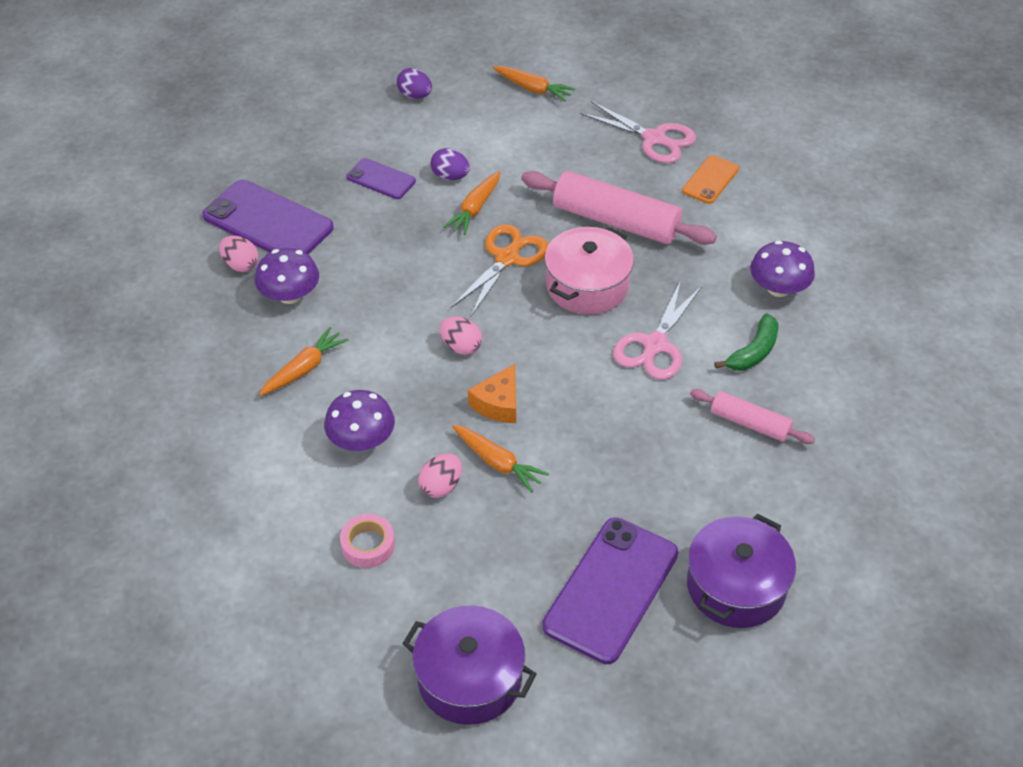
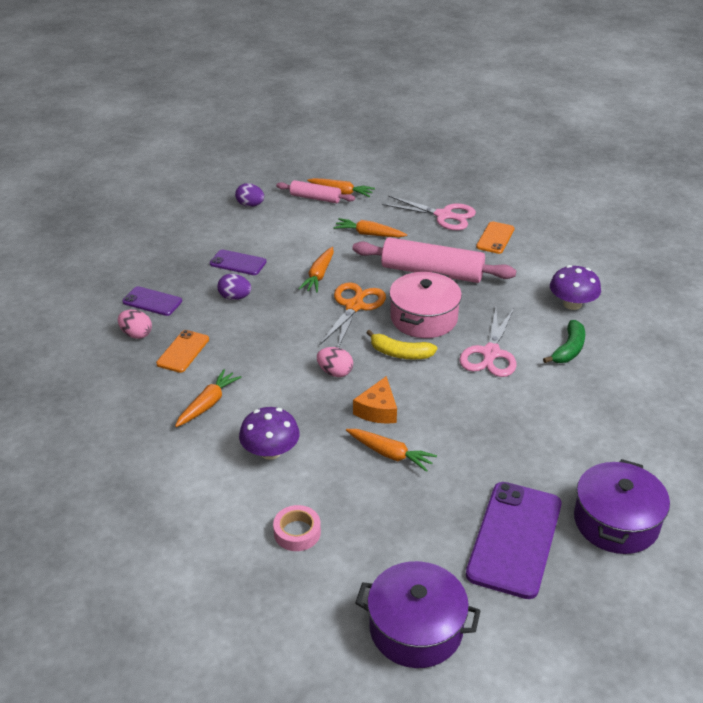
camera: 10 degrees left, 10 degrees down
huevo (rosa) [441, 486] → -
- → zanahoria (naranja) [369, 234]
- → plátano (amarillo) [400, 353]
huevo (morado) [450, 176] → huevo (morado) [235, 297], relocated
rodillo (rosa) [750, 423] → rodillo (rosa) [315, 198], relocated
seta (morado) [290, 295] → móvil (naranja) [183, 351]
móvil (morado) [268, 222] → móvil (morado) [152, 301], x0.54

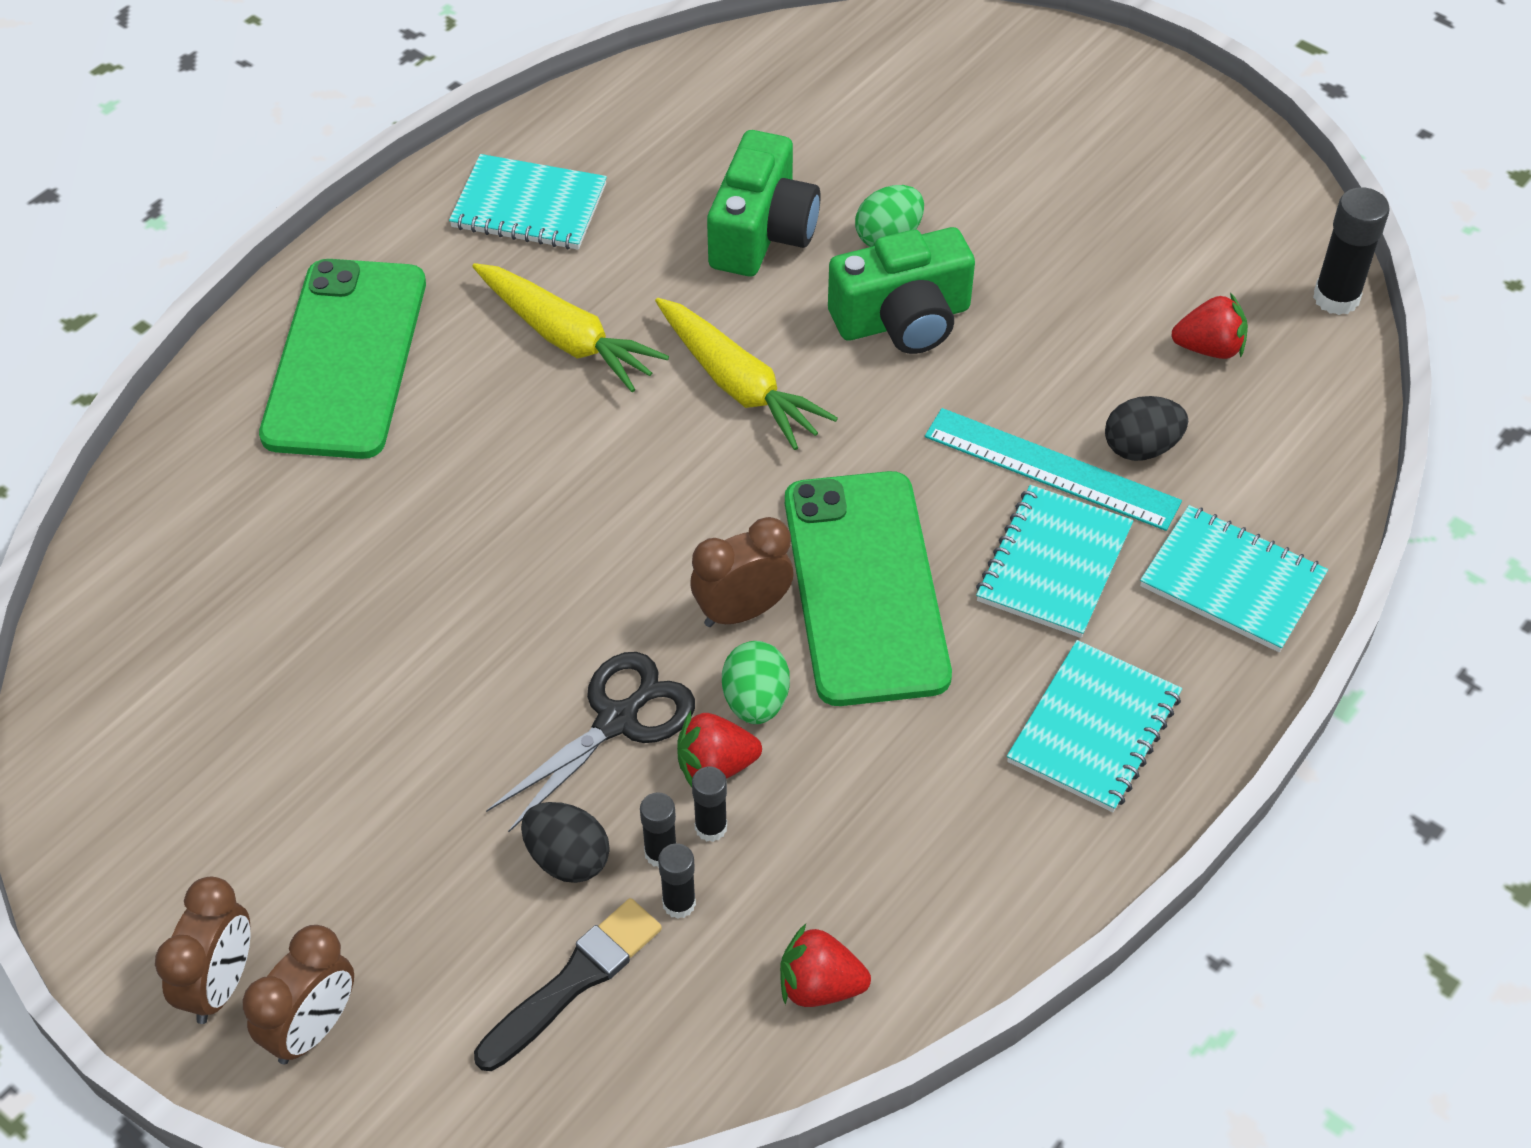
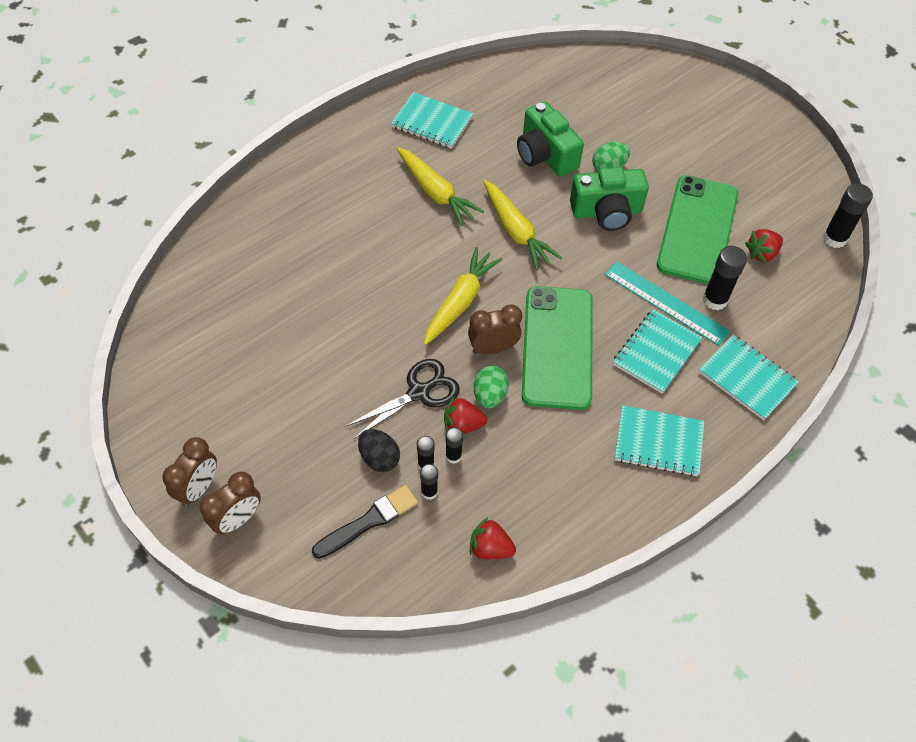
camera: 10 degrees right, 5 degrees up
- → zanahoria (amarillo) [460, 301]
móvil (verde) [345, 358] → móvil (verde) [697, 229], relocated
huevo (negro) [1141, 448] → barra de pegamento (negro) [715, 300]
cámara (verde) [762, 232] → cámara (verde) [545, 155], 120 degrees clockwise
cuaderno (turquesa) [1094, 729] → cuaderno (turquesa) [658, 442], 60 degrees clockwise
fresa (rojo) [1209, 348] → fresa (rojo) [762, 253], 135 degrees clockwise

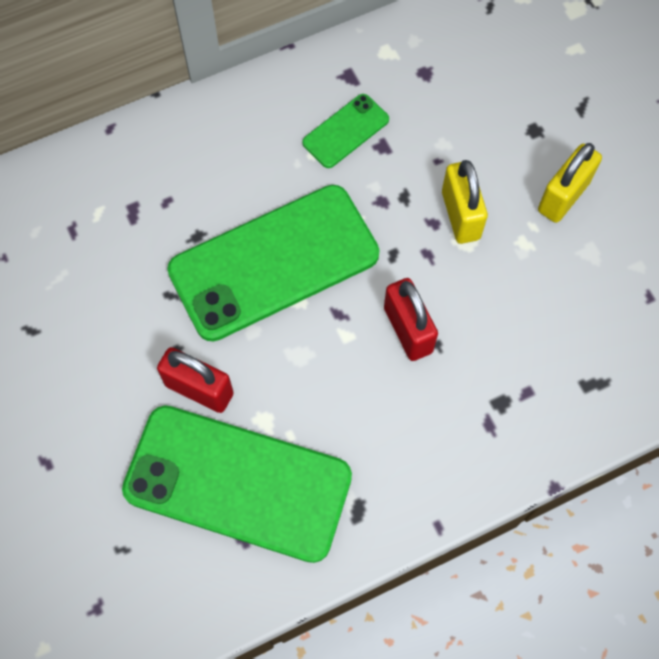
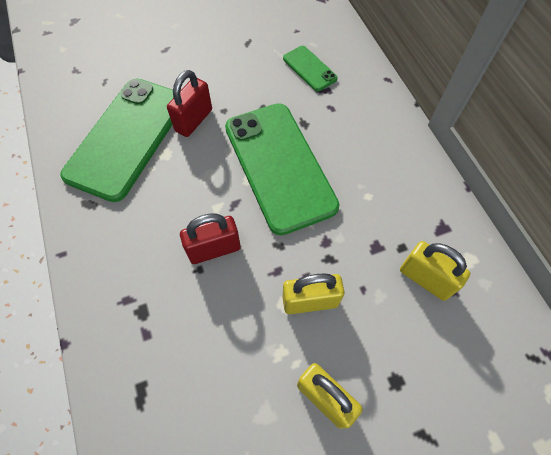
camera: 95 degrees right, 5 degrees down
- → candado (amarillo) [425, 279]
móvil (verde) [346, 131] → móvil (verde) [309, 68], relocated

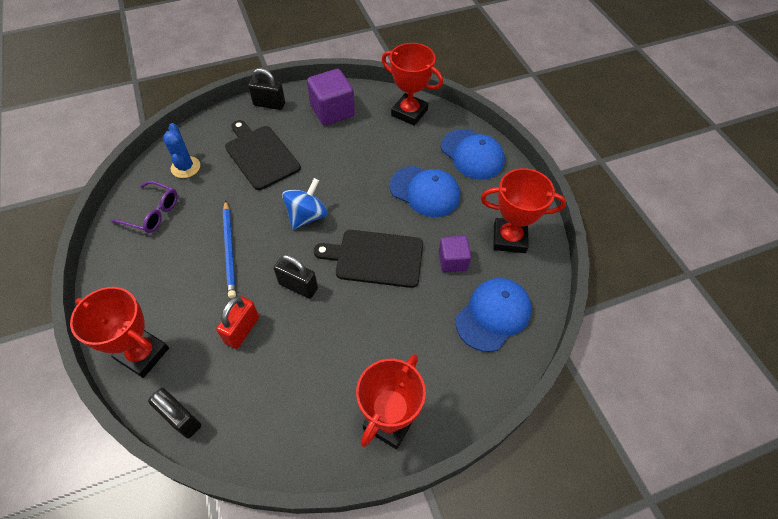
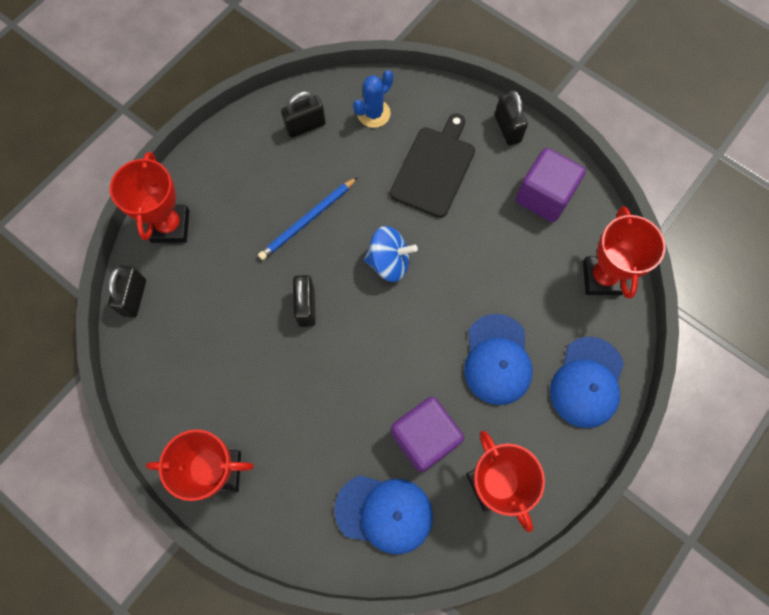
camera: 60 degrees right, 15 degrees up
candado (rojo) [242, 330] → -
tabla de cortar (negro) [375, 258] → -
gafas (morado) [152, 213] → candado (negro) [305, 126]
cubo (morado) [453, 261] → cubo (morado) [424, 438], x1.62

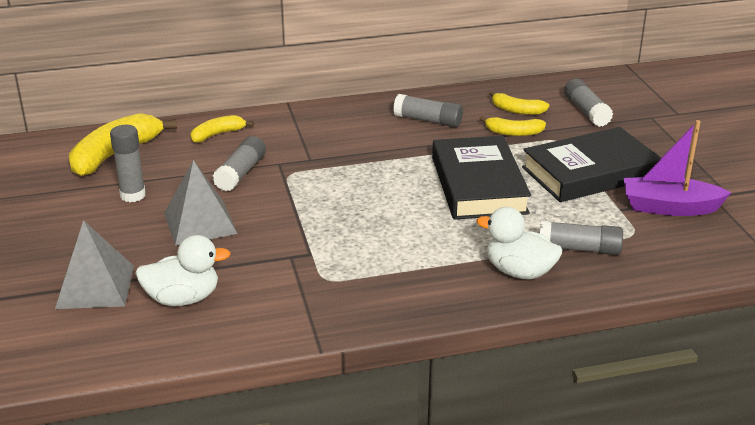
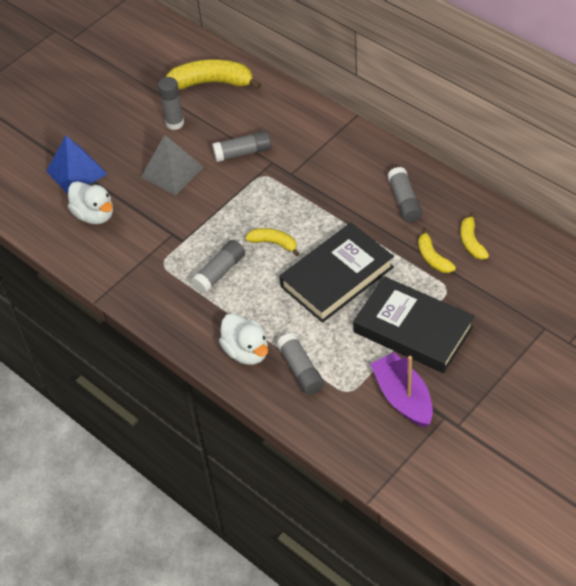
camera: 60 degrees right, 20 degrees up
plátano (amarillo) [217, 134] → plátano (amarillo) [274, 243], relocated
barra de pegamento (gris) [586, 111] → barra de pegamento (gris) [219, 272], relocated
pirámide (gris) [95, 286] → pirámide (azul) [76, 172]
pato (blanco) [519, 272] → pato (blanco) [246, 351], 150 degrees clockwise

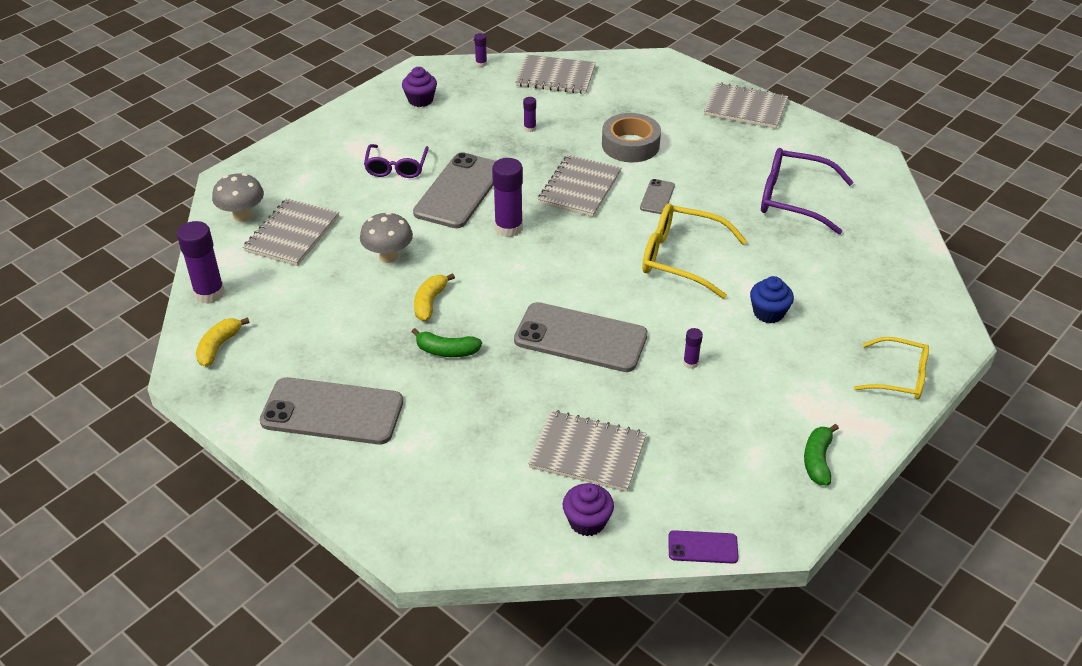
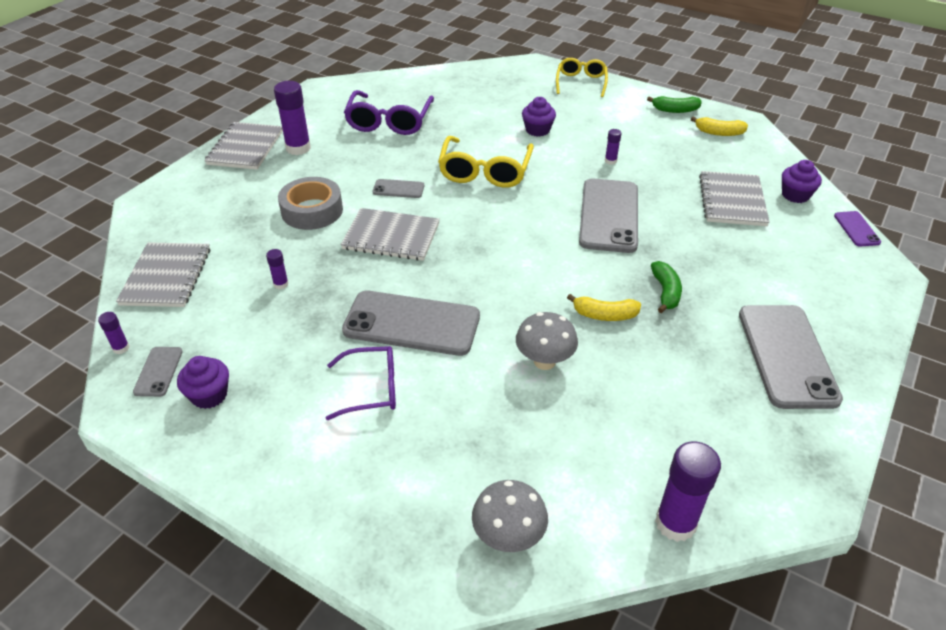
camera: 100 degrees left, 0 degrees up
cuaderno (gris) [292, 234] → -
- → móvil (gris) [158, 371]
plátano (amarillo) [219, 347] → plátano (amarillo) [719, 132], relocated
barra de pegamento (morado) [508, 228] → barra de pegamento (morado) [298, 148], relocated
móvil (morado) [703, 547] → móvil (morado) [856, 229], relocated
magdalena (azul) [768, 313] → magdalena (morado) [537, 130]

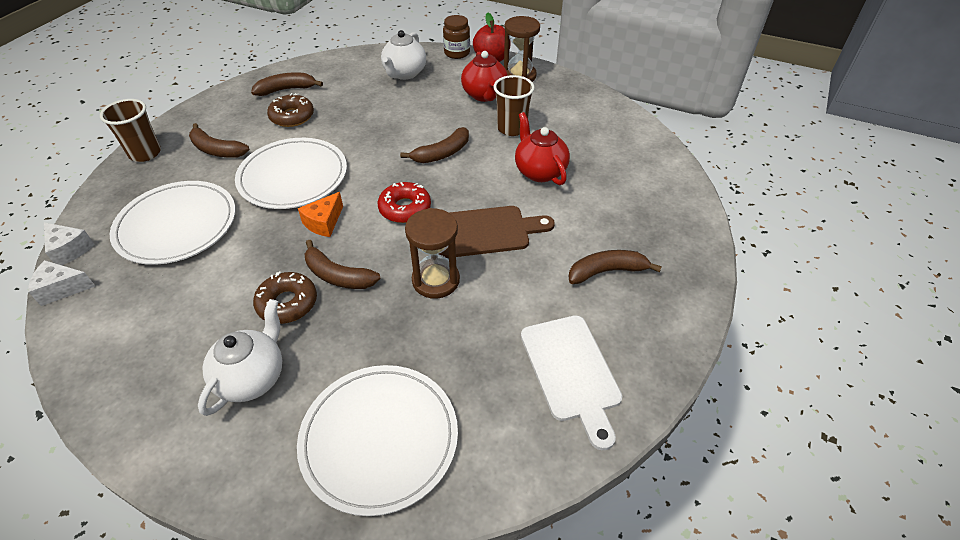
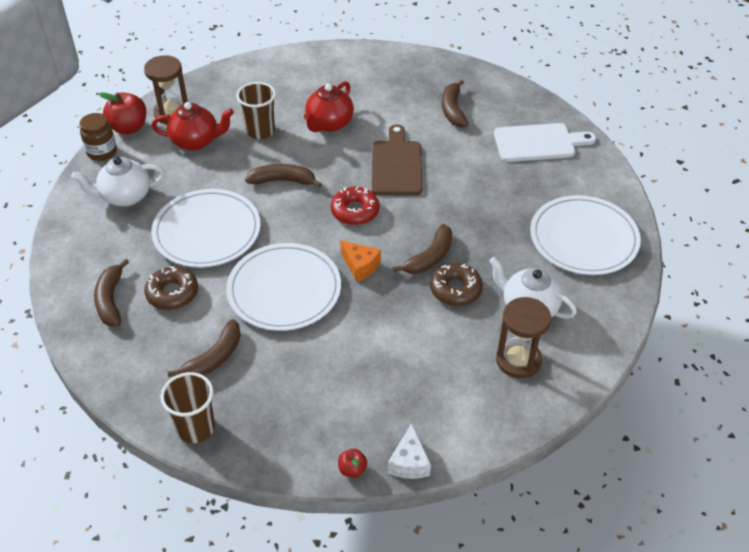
camera: 80 degrees left, 0 degrees up
plato (blanco) [177, 225] → plato (blanco) [207, 231], relocated
reloj de arena (marrón) [435, 280] → reloj de arena (marrón) [518, 360], relocated
queso (blanco) [69, 249] → manzana (rojo) [352, 469]
tetera (blanco) [404, 73] → tetera (blanco) [125, 197], 135 degrees clockwise
plátano (marrón) [442, 153] → plátano (marrón) [283, 181], 60 degrees counterclockwise
tetera (rojo) [539, 171] → tetera (rojo) [329, 124], 45 degrees counterclockwise

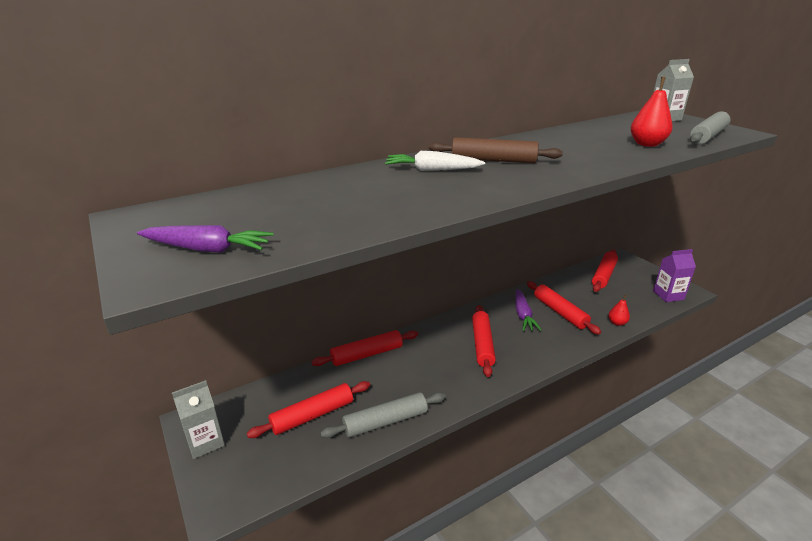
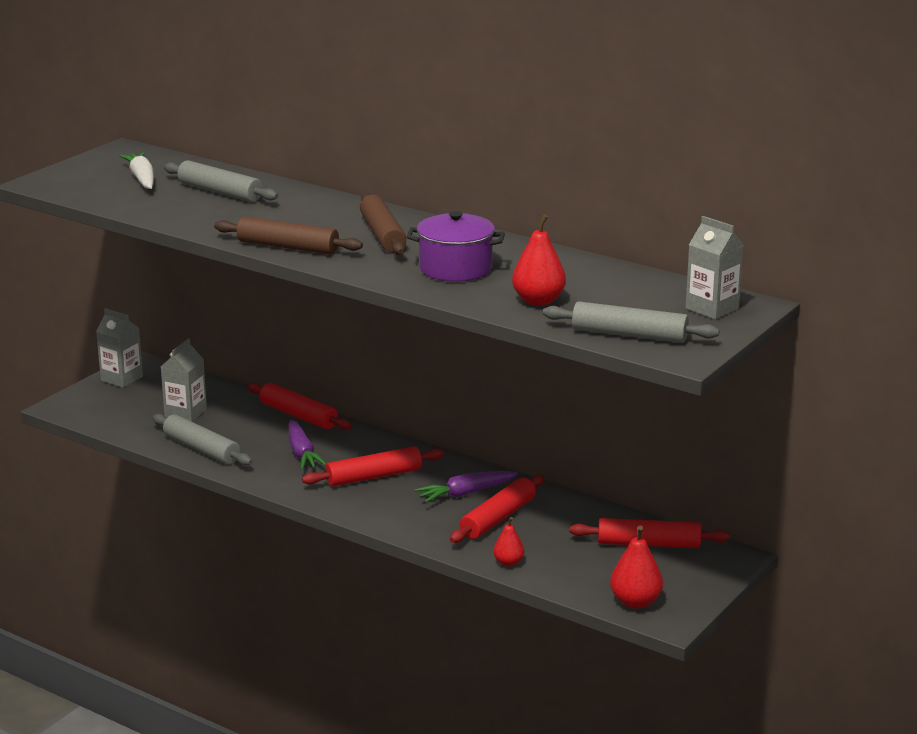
camera: 65 degrees right, 5 degrees down
- → rodillo (gris) [220, 192]
- → rodillo (marrón) [287, 247]
- → olla (morado) [455, 268]
zanahoria (morado) [207, 249] → zanahoria (morado) [302, 453], relocated
zanahoria (blanco) [432, 170] → zanahoria (blanco) [142, 178], relocated
rodillo (rojo) [312, 415] → cartón de leche (gris) [185, 413]
cartón de leche (morado) [668, 295] → pera (rojo) [635, 602]

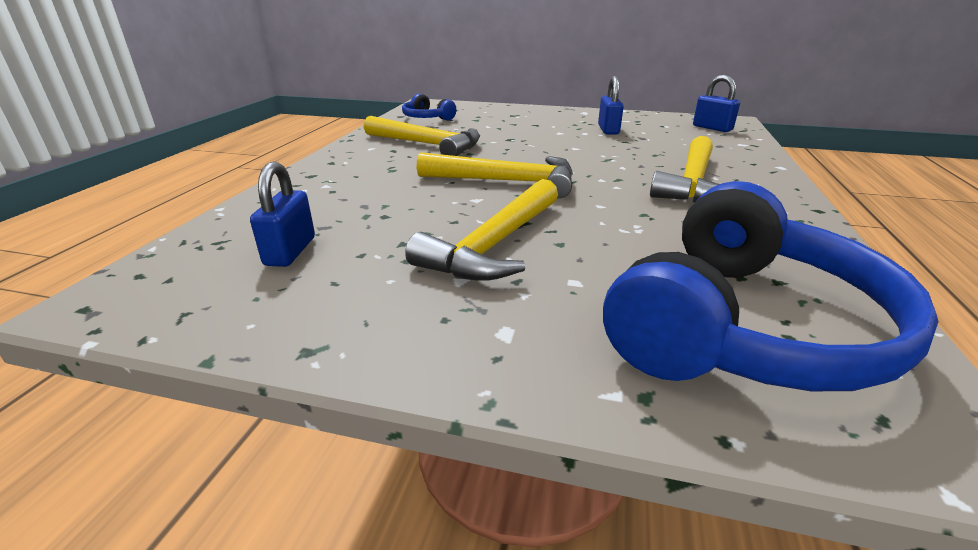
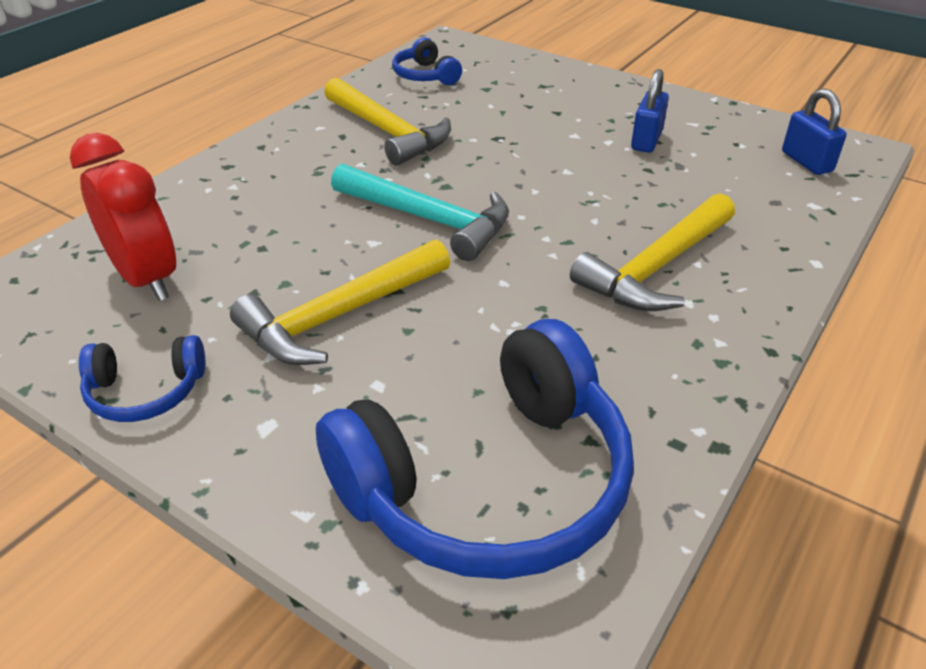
camera: 20 degrees right, 10 degrees up
- → auriculares (azul) [146, 392]
candado (azul) [290, 251] → despertador (rojo) [147, 279]
martillo (amarillo) [506, 182] → martillo (turquesa) [428, 219]

